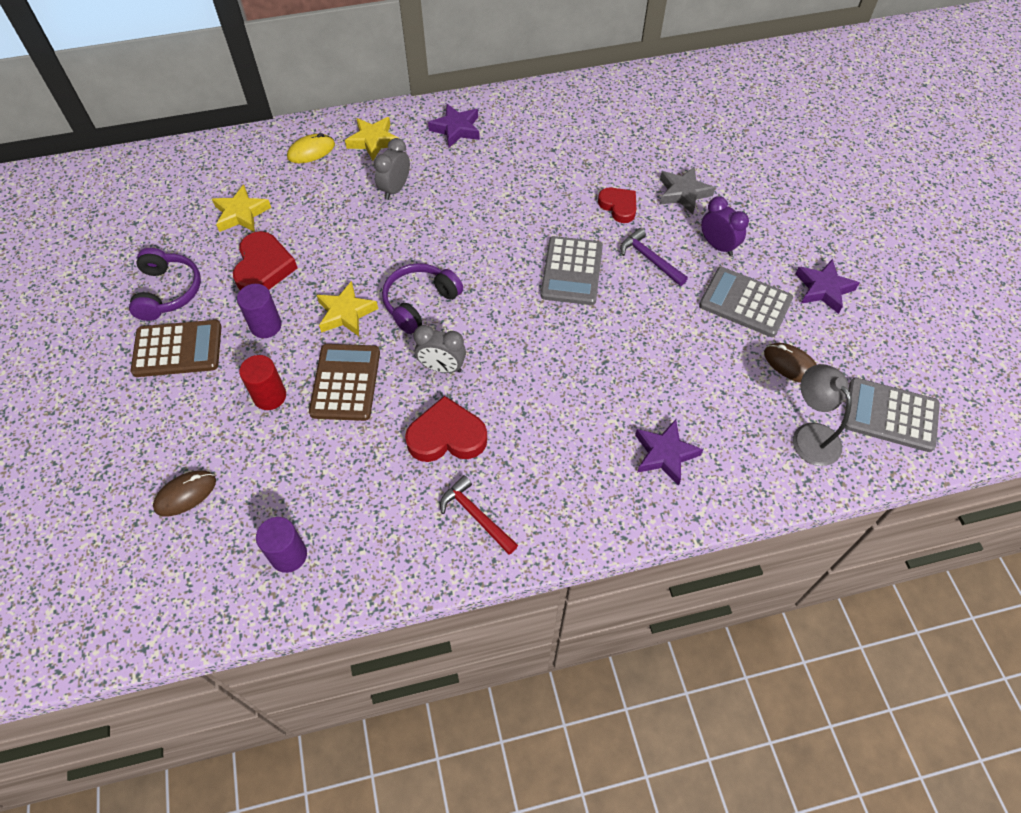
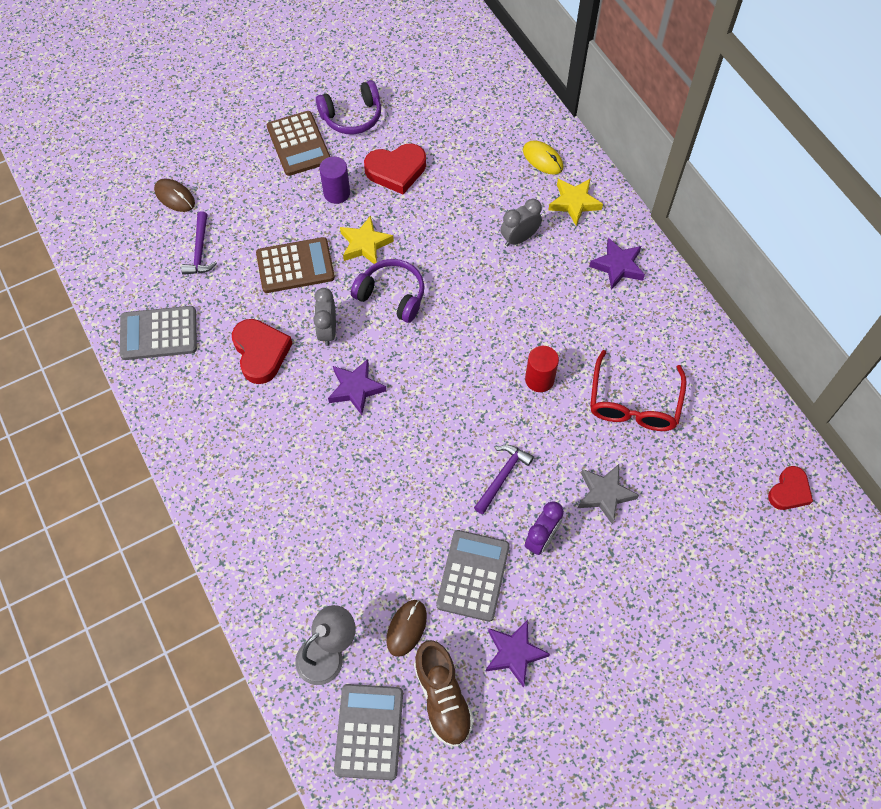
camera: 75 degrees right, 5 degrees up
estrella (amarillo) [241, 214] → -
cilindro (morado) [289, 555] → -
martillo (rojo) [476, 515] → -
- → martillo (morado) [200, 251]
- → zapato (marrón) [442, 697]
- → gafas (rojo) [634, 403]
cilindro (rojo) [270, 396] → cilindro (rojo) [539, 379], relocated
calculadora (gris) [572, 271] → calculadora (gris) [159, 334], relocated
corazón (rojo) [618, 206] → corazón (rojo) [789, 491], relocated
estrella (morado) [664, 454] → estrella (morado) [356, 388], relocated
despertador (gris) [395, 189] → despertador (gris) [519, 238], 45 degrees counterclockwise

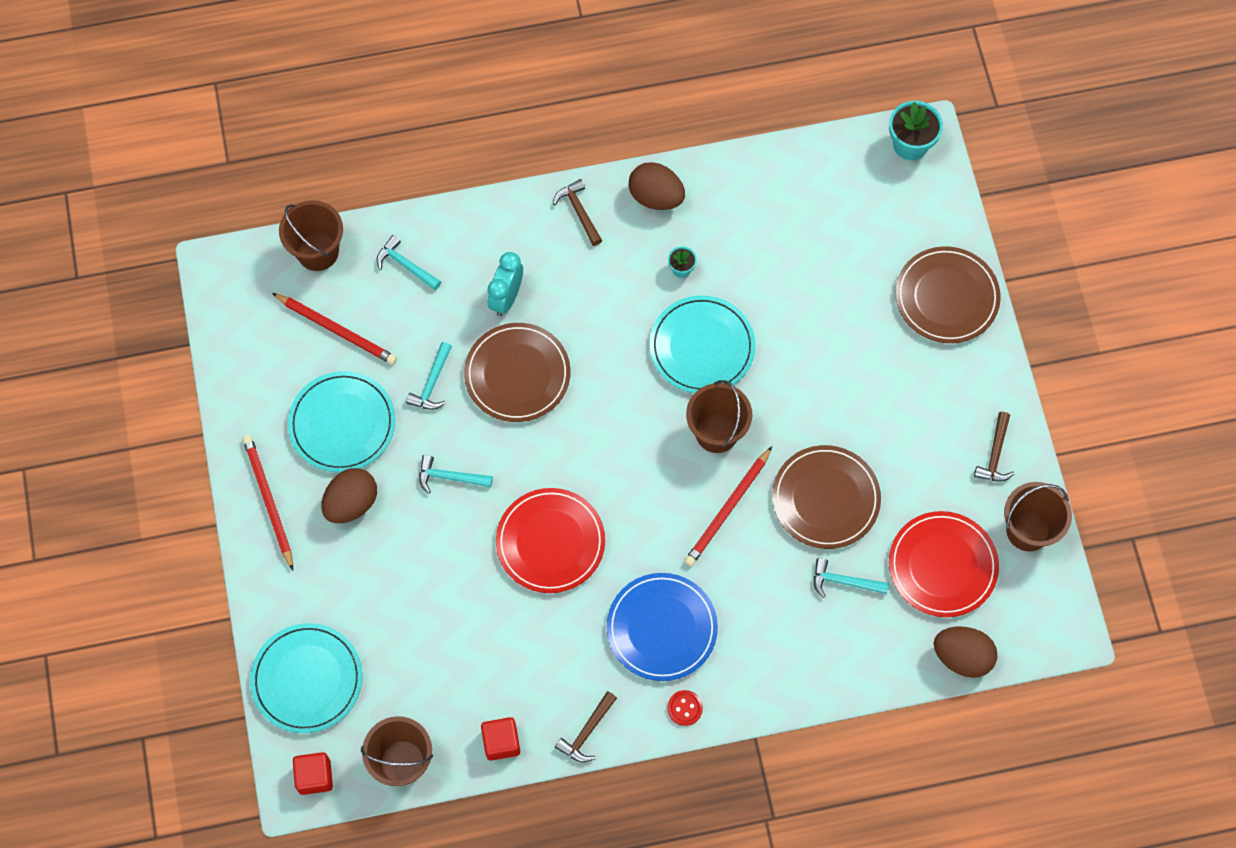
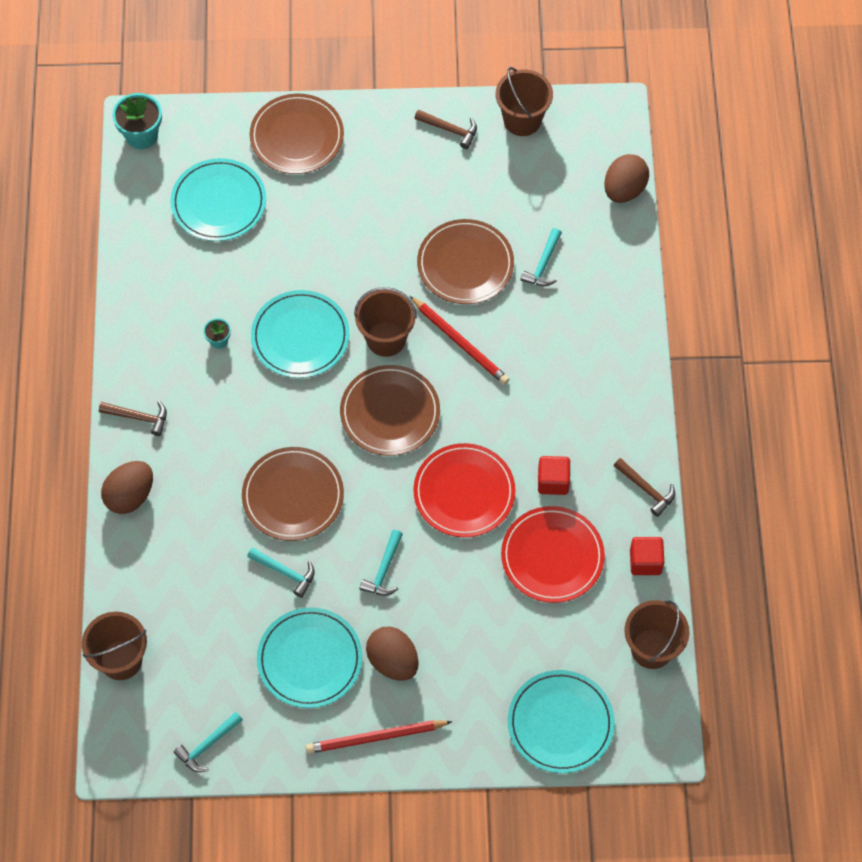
camera: 80 degrees left, 5 degrees down
lápiz (rojo) [337, 330] → -
despertador (turquesa) [506, 298] → -
plato (azul) [662, 628] → -
botón (rojo) [685, 708] → -
- → plato (turquesa) [219, 202]
- → plato (marrón) [390, 412]
cubo (rojo) [315, 776] → cubo (rojo) [553, 481], relocated
martillo (turquesa) [406, 265] → martillo (turquesa) [208, 745], relocated
huevo (marrón) [656, 197] → huevo (marrón) [130, 496], relocated
plato (rojo) [942, 565] → plato (rojo) [552, 556], relocated
martillo (marrón) [579, 212] → martillo (marrón) [138, 417], 150 degrees counterclockwise

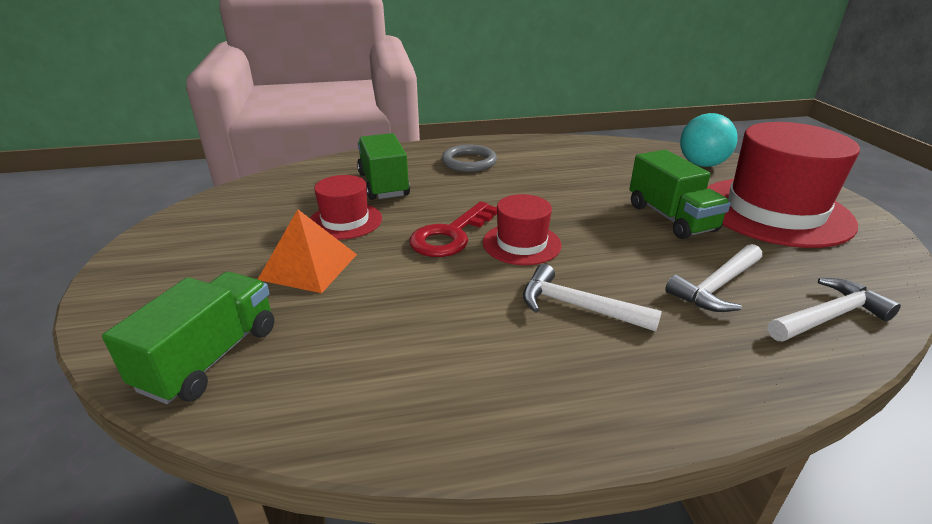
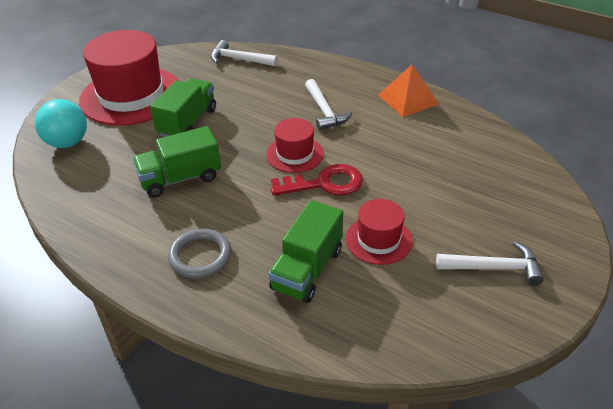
camera: 135 degrees left, 10 degrees up
camión (verde) [210, 357] → camión (verde) [180, 178], relocated
pirámide (naranja) [308, 266] → pirámide (naranja) [408, 99], relocated
martillo (blanco) [716, 287] → martillo (blanco) [494, 268], relocated

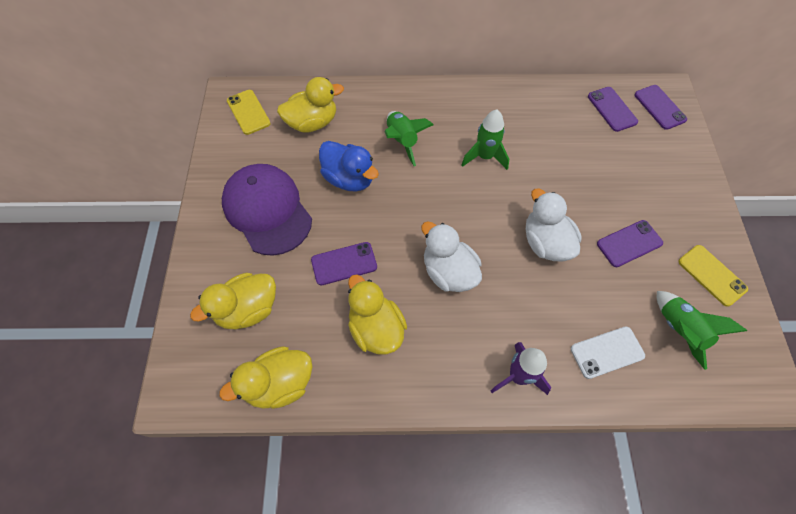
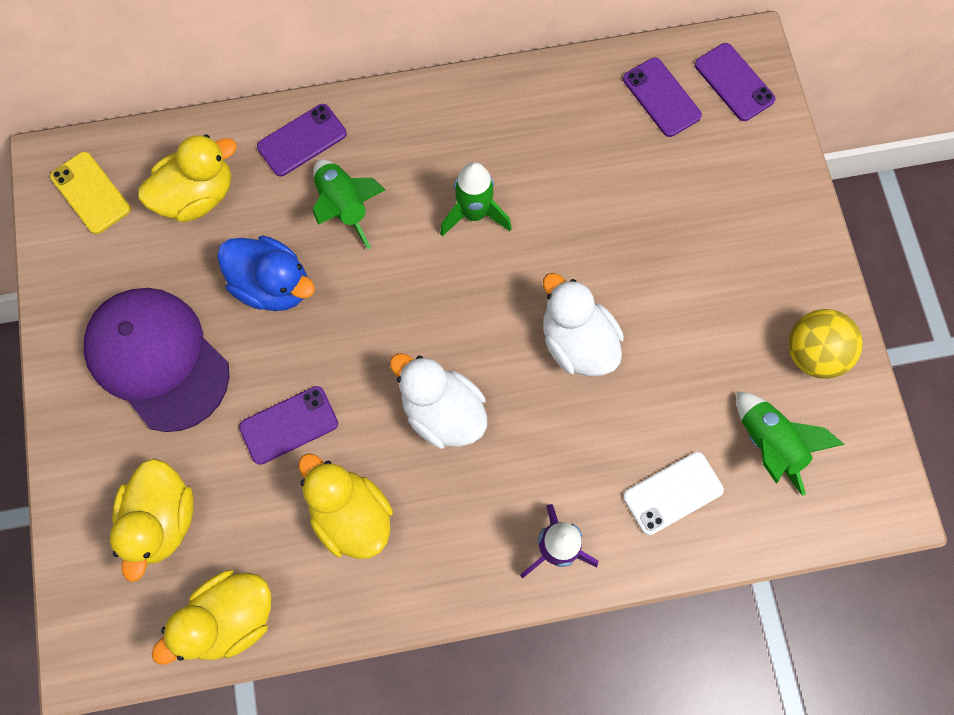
camera: 10 degrees left, 10 degrees up
móvil (morado) [629, 243] → móvil (morado) [302, 140], relocated
móvil (amarillo) [711, 275] → pelota (amarillo) [813, 353]
pato (amarillo) [248, 309] → pato (amarillo) [163, 519], 45 degrees counterclockwise

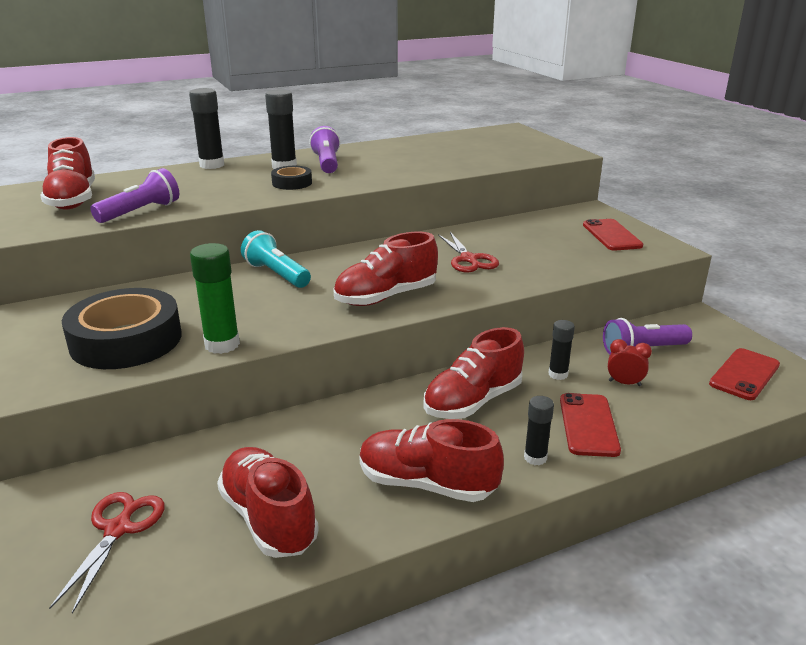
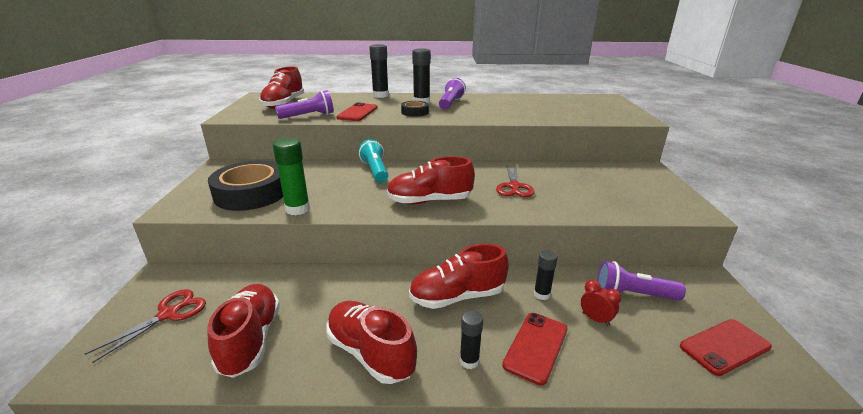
camera: 25 degrees right, 0 degrees up
móvil (rojo) [611, 235] → móvil (rojo) [357, 112], relocated

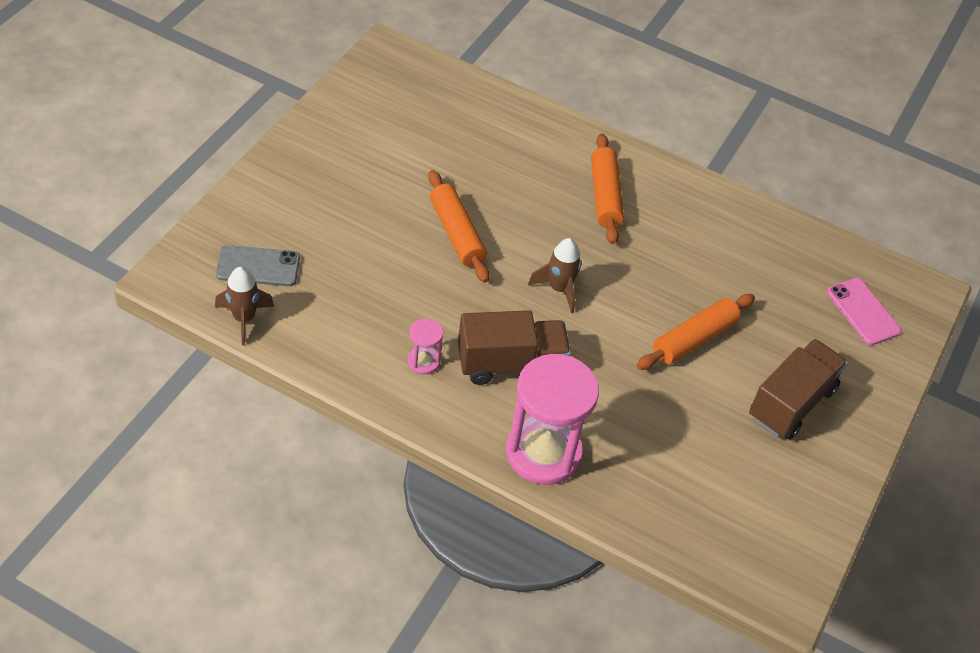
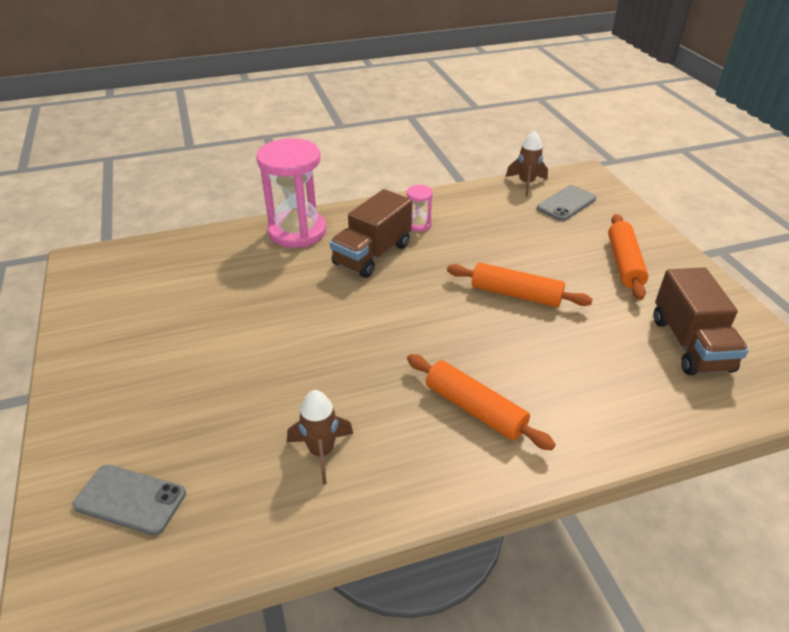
camera: 140 degrees right, 10 degrees down
cohete (marrón) [559, 289] → cohete (marrón) [321, 451], relocated
rodillo (naranja) [694, 339] → rodillo (naranja) [624, 263], relocated
camión (marrón) [791, 403] → camión (marrón) [690, 344], relocated
móvil (rosa) [863, 312] → móvil (gris) [130, 499]

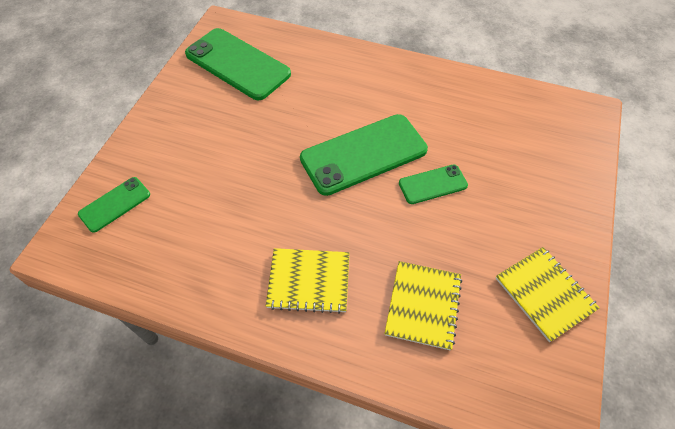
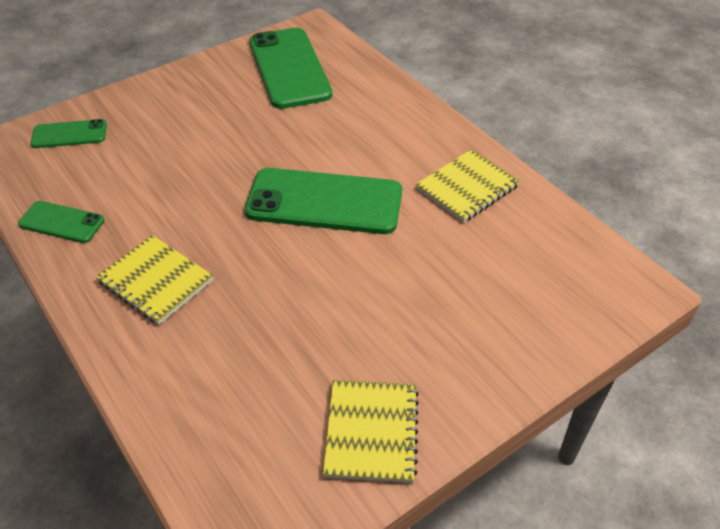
camera: 35 degrees right, 10 degrees down
cuaderno (amarillo) [423, 305] → cuaderno (amarillo) [467, 187], relocated
móvil (verde) [432, 184] → móvil (verde) [61, 222], relocated

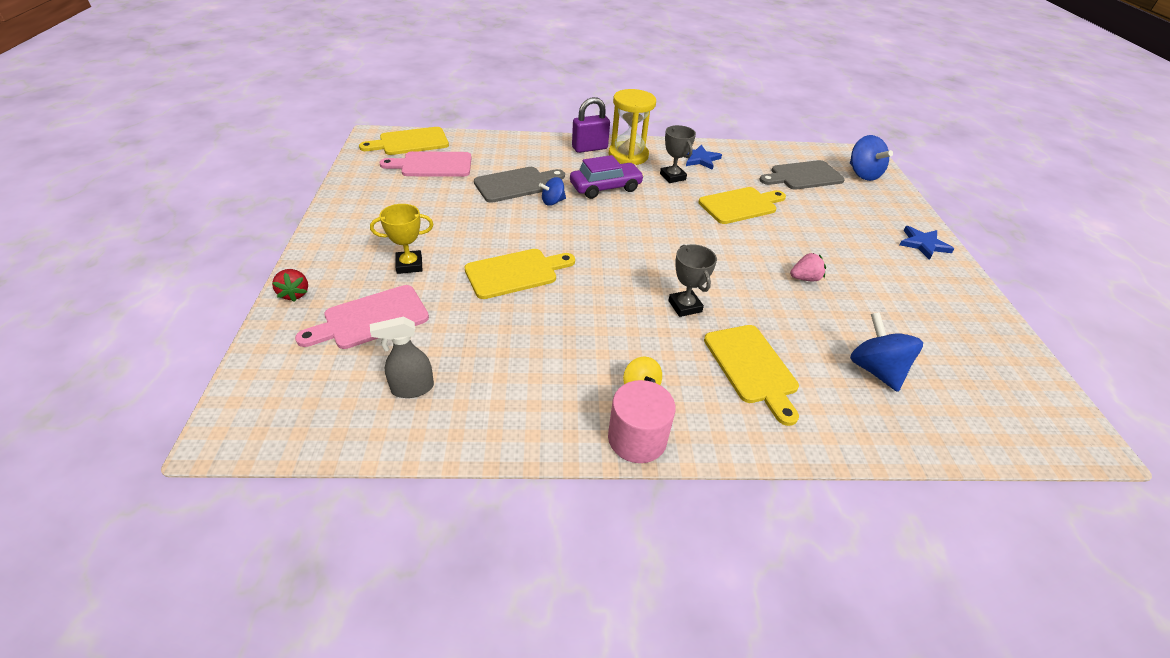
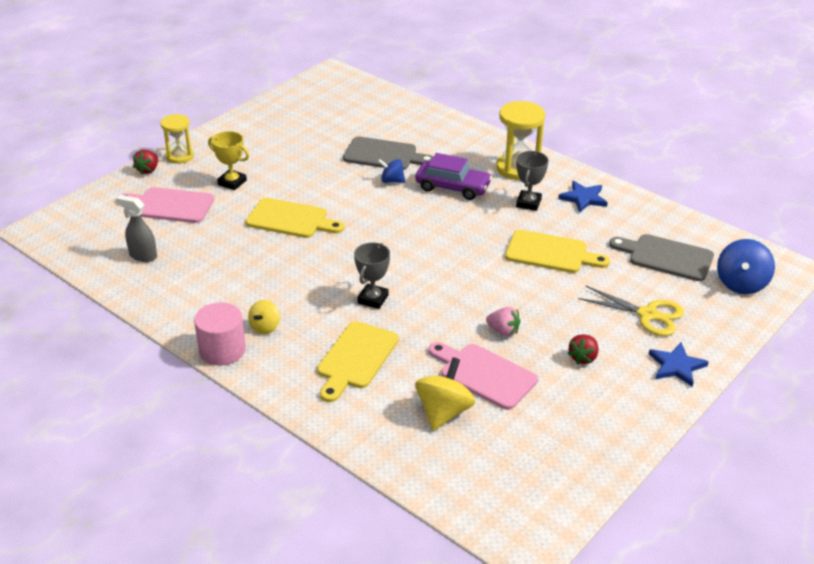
camera: 45 degrees right, 5 degrees down
tabla de cortar (amarillo) [410, 142] → -
candado (morado) [589, 148] → -
- → reloj de arena (amarillo) [180, 156]
- → fresa (rojo) [583, 358]
- → tijeras (amarillo) [647, 314]
tabla de cortar (rosa) [432, 165] → tabla de cortar (rosa) [484, 374], relocated
peonza (azul) [875, 370] → peonza (amarillo) [444, 412]

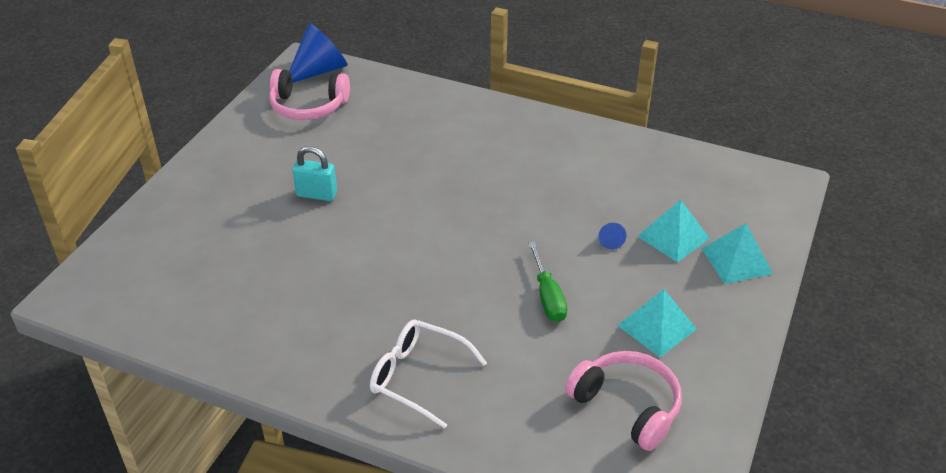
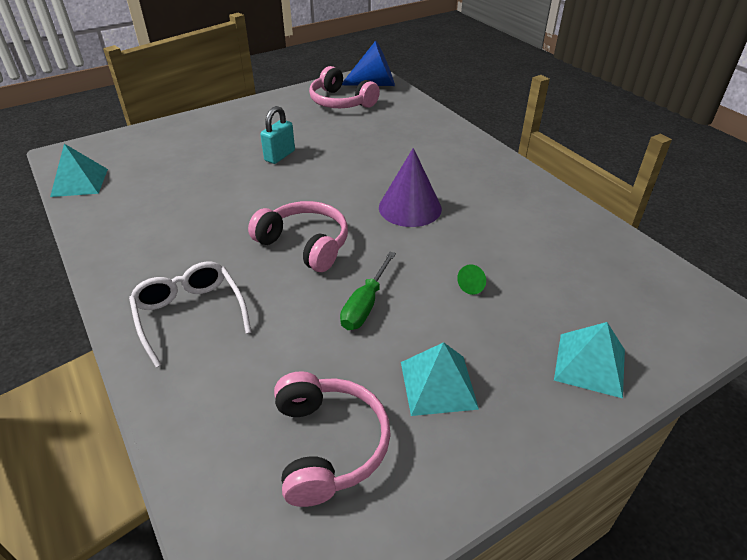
camera: 35 degrees right, 0 degrees up
- → auriculares (rosa) [305, 244]
- → cono (morado) [410, 207]
pirámide (turquesa) [673, 237] → pirámide (turquesa) [80, 182], relocated
cono (azul) [610, 241] → cono (verde) [473, 285]
candado (turquesa) [317, 194] → candado (turquesa) [279, 156], 75 degrees clockwise

